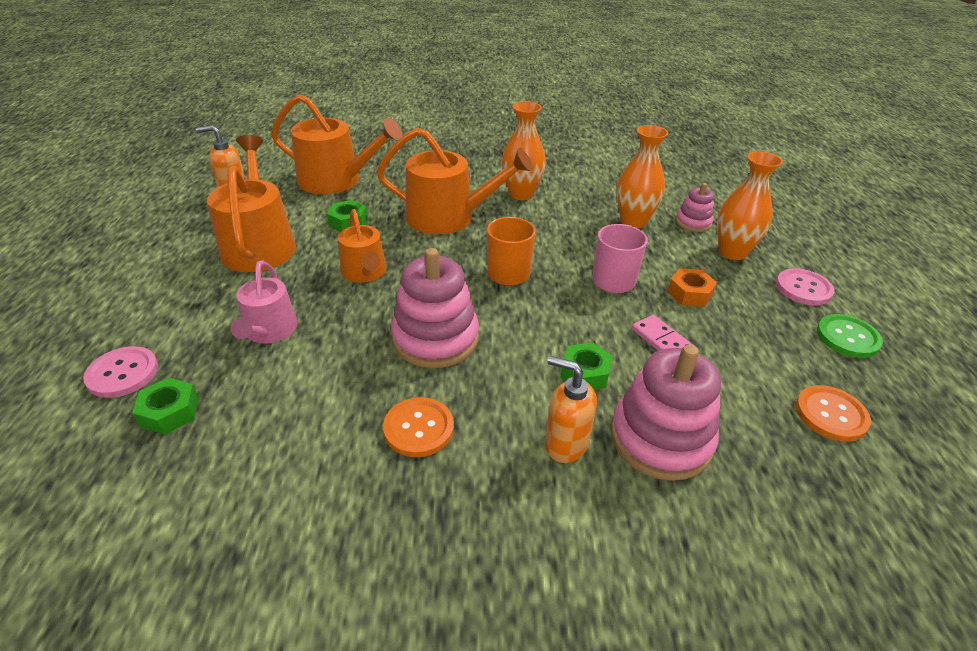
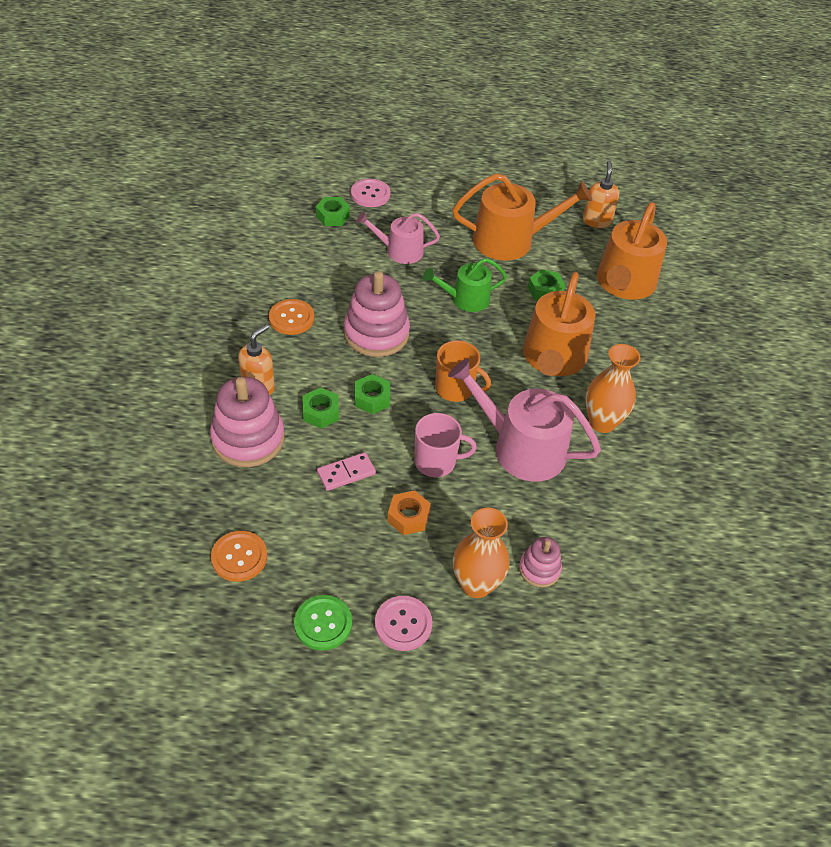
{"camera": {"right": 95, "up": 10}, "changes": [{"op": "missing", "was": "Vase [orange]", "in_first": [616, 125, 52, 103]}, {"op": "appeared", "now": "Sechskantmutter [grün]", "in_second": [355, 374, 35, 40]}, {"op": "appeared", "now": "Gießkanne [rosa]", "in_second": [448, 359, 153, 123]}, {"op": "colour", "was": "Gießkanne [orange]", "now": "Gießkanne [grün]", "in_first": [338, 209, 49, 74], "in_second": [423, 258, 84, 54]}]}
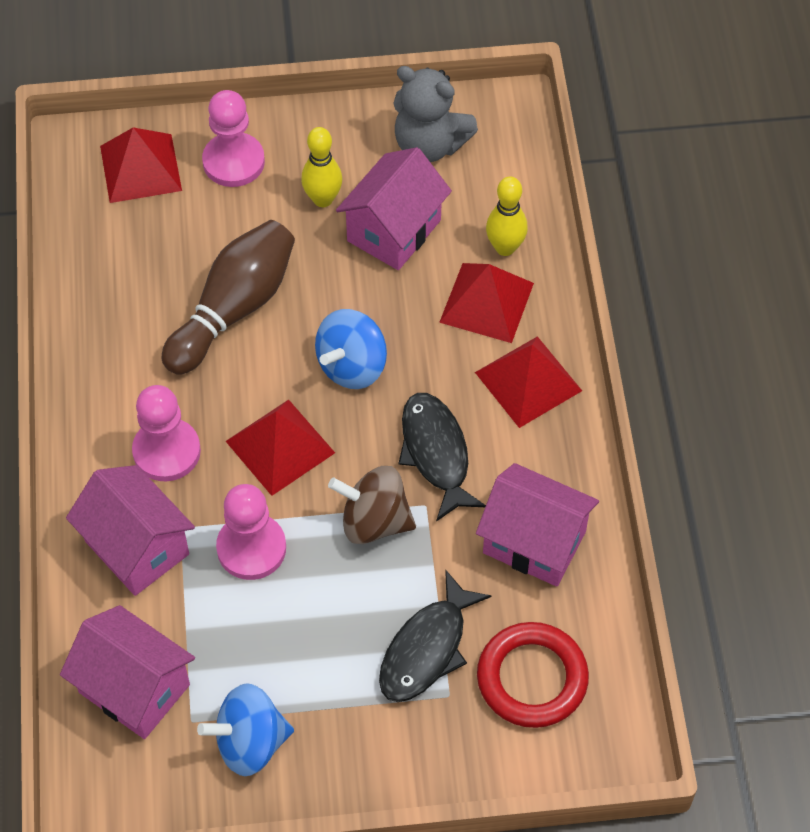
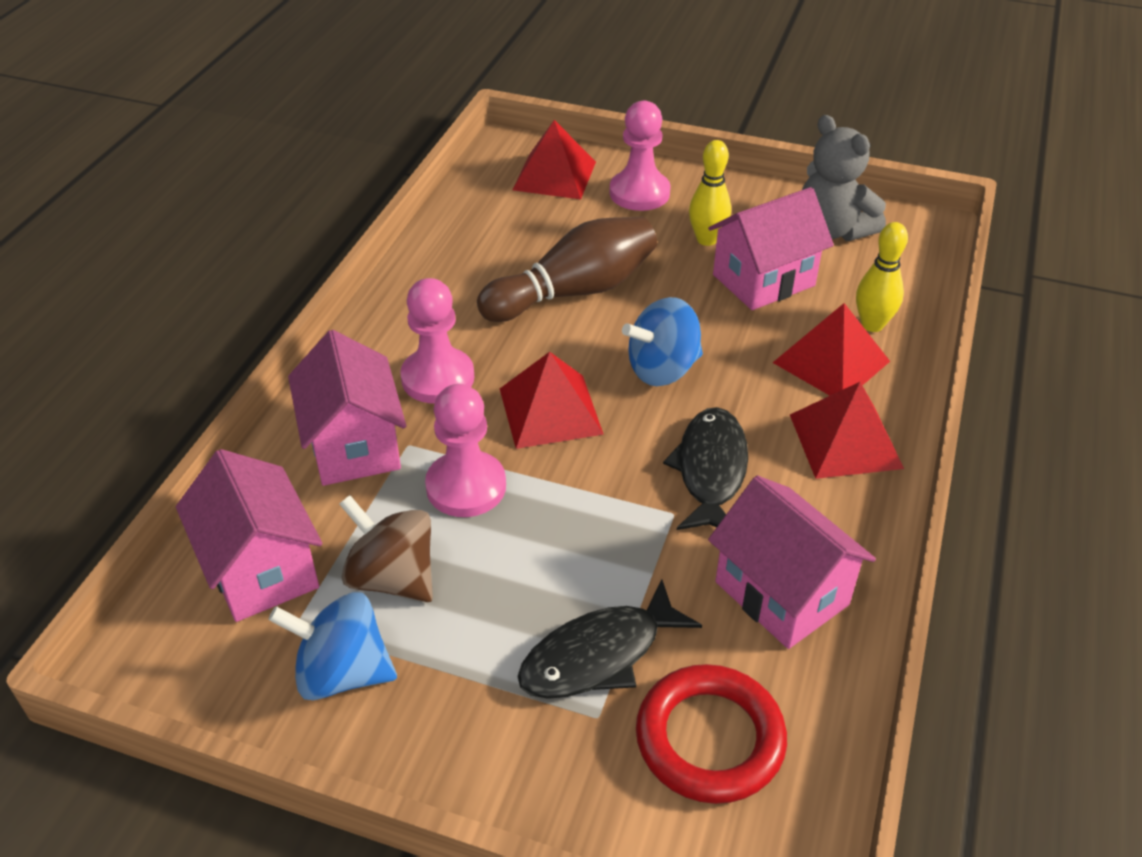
{"camera": {"right": 25, "up": -15}, "changes": [{"op": "relocated", "was": "Kreisel [braun]", "in_first": [328, 466, 88, 78], "in_second": [339, 495, 94, 107]}]}
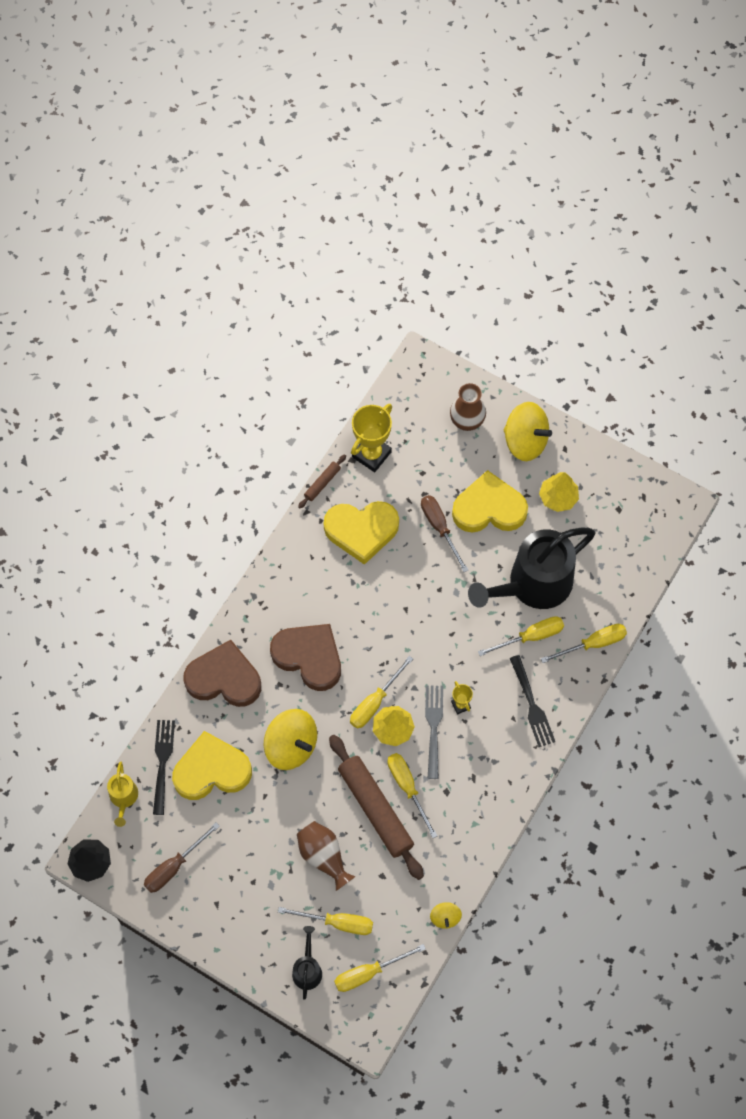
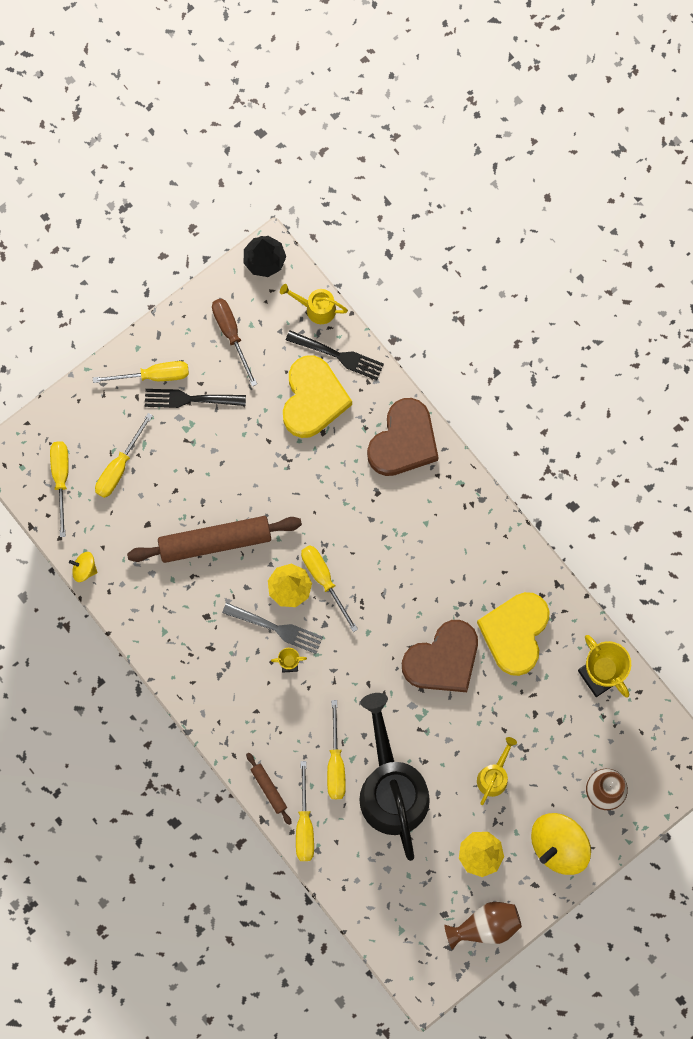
{"camera": {"right": 110, "up": 10}, "changes": [{"op": "missing", "was": "Kreisel [gelb]", "in_first": [264, 709, 53, 61]}, {"op": "missing", "was": "Gießkanne [schwarz]", "in_first": [292, 926, 30, 74]}, {"op": "missing", "was": "Schraubenzieher [braun]", "in_first": [421, 495, 47, 77]}, {"op": "relocated", "was": "Herz [braun]", "in_first": [270, 624, 71, 67], "in_second": [402, 620, 76, 72]}, {"op": "relocated", "was": "Vase [braun]", "in_first": [297, 821, 59, 70], "in_second": [444, 902, 78, 48]}, {"op": "relocated", "was": "Nudelholz [braun]", "in_first": [298, 454, 48, 54], "in_second": [246, 753, 45, 72]}, {"op": "relocated", "was": "Schraubenzieher [gelb]", "in_first": [387, 753, 50, 85], "in_second": [93, 361, 96, 22]}, {"op": "relocated", "was": "Gabel [schwarz]", "in_first": [510, 655, 45, 92], "in_second": [145, 389, 101, 19]}, {"op": "exchanged", "was": "Herz [gelb]", "now": "Gießkanne [gelb]", "in_first": [452, 470, 76, 63], "in_second": [477, 737, 40, 68]}]}
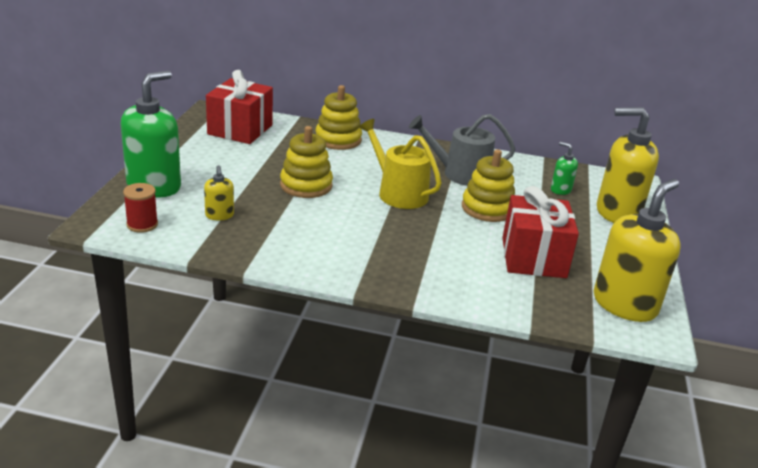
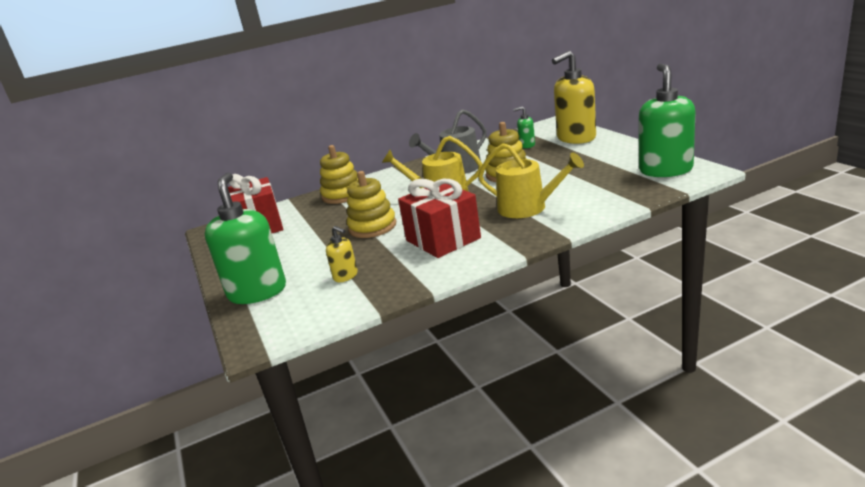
{"camera": {"right": -30, "up": -5}, "changes": [{"op": "missing", "was": "Garnrolle [rot]", "in_first": [123, 183, 35, 50]}, {"op": "appeared", "now": "Gießkanne [gelb]", "in_second": [478, 143, 106, 75]}, {"op": "relocated", "was": "Geschenk [rot]", "in_first": [502, 186, 77, 92], "in_second": [398, 179, 83, 79]}, {"op": "colour", "was": "Seifenspender [gelb]", "now": "Seifenspender [grün]", "in_first": [594, 179, 87, 143], "in_second": [639, 64, 57, 113]}]}
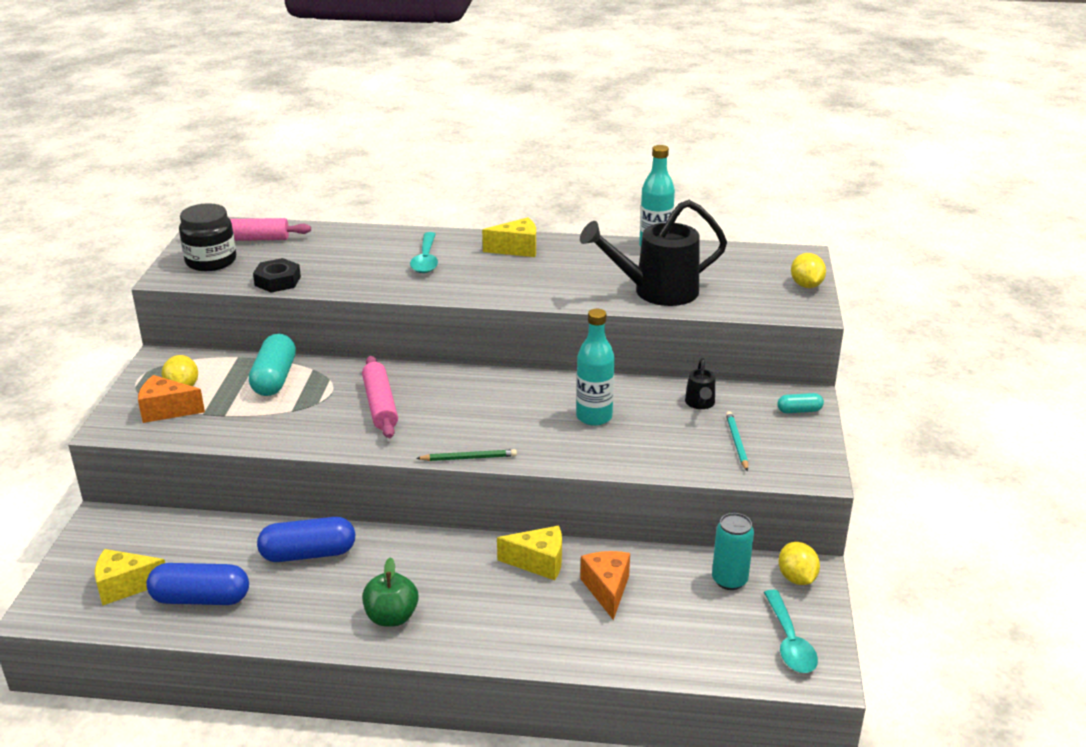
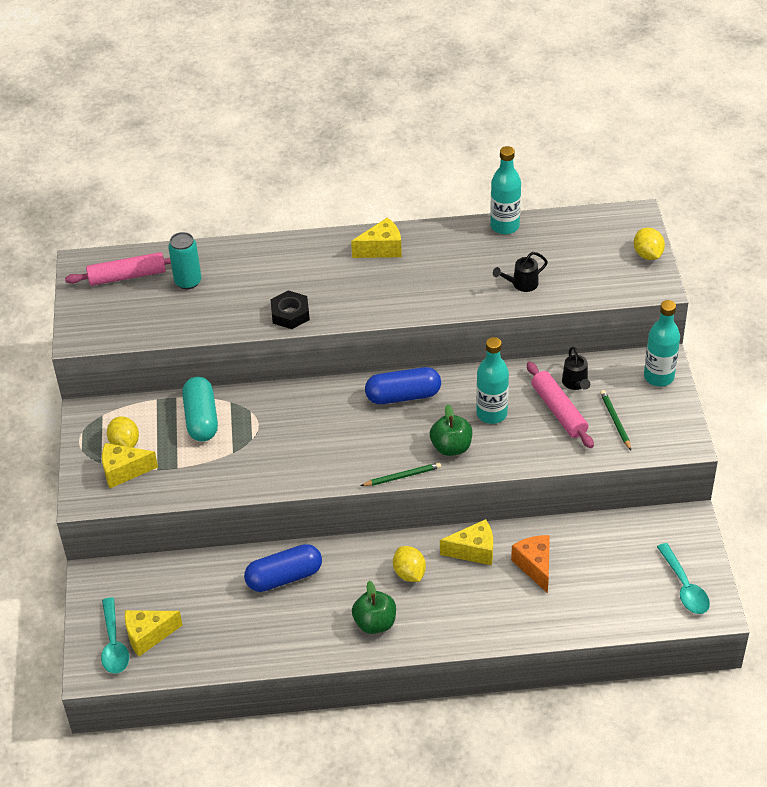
{"camera": {"right": -10, "up": 15}, "changes": [{"op": "missing", "was": "Einmachglas [schwarz]", "in_first": [179, 203, 57, 68]}, {"op": "appeared", "now": "Apfel [grün]", "in_second": [430, 404, 42, 52]}, {"op": "relocated", "was": "Kapsel [blau]", "in_first": [146, 563, 103, 42], "in_second": [365, 367, 76, 37]}, {"op": "relocated", "was": "Sechskantmutter [schwarz]", "in_first": [253, 258, 48, 35], "in_second": [270, 291, 40, 38]}, {"op": "relocated", "was": "Nudelholz [rosa]", "in_first": [362, 356, 36, 82], "in_second": [527, 362, 67, 86]}, {"op": "relocated", "was": "Löffel [türkis]", "in_first": [410, 232, 28, 41], "in_second": [101, 597, 28, 77]}, {"op": "relocated", "was": "Dose [türkis]", "in_first": [712, 513, 42, 77], "in_second": [168, 232, 33, 58]}, {"op": "relocated", "was": "Zitrone [gelb]", "in_first": [778, 542, 42, 43], "in_second": [393, 546, 33, 36]}, {"op": "exchanged", "was": "Kapsel [türkis]", "now": "Flasche [türkis]", "in_first": [777, 393, 47, 20], "in_second": [644, 300, 36, 87]}, {"op": "colour", "was": "Käse [orange]", "now": "Käse [gelb]", "in_first": [138, 375, 67, 48], "in_second": [102, 443, 56, 45]}, {"op": "colour", "was": "Bleistift [türkis]", "now": "Bleistift [grün]", "in_first": [726, 411, 22, 60], "in_second": [600, 390, 31, 60]}, {"op": "size", "was": "Gießkanne [schwarz]", "in_first": [580, 200, 147, 106], "in_second": [493, 252, 55, 40], "ratio": 0.46}]}
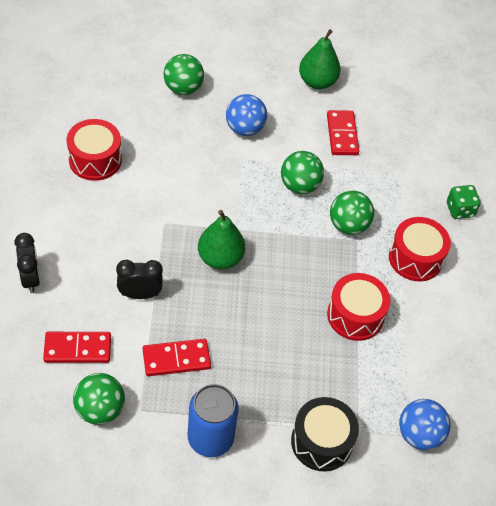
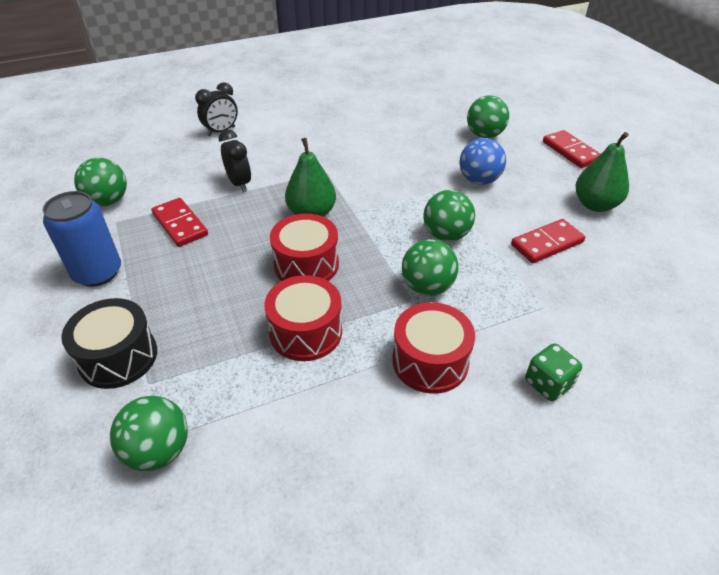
{"camera": {"right": 70, "up": -10}, "changes": [{"op": "relocated", "was": "Dominostein [rot]", "in_first": [43, 332, 68, 31], "in_second": [543, 130, 57, 38]}, {"op": "relocated", "was": "Trommel [rot]", "in_first": [67, 119, 55, 62], "in_second": [270, 214, 69, 67]}, {"op": "colour", "was": "Ball [blau]", "now": "Ball [grün]", "in_first": [399, 399, 52, 51], "in_second": [110, 396, 78, 75]}]}
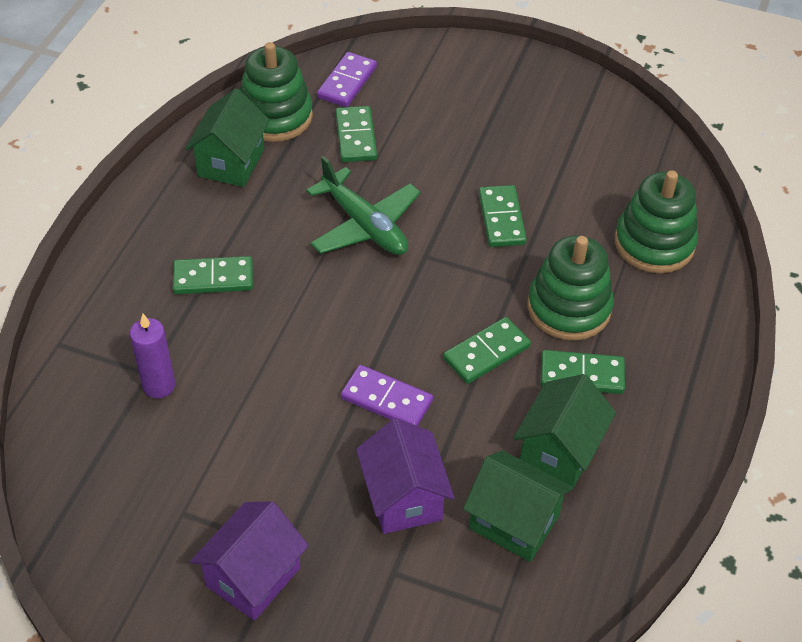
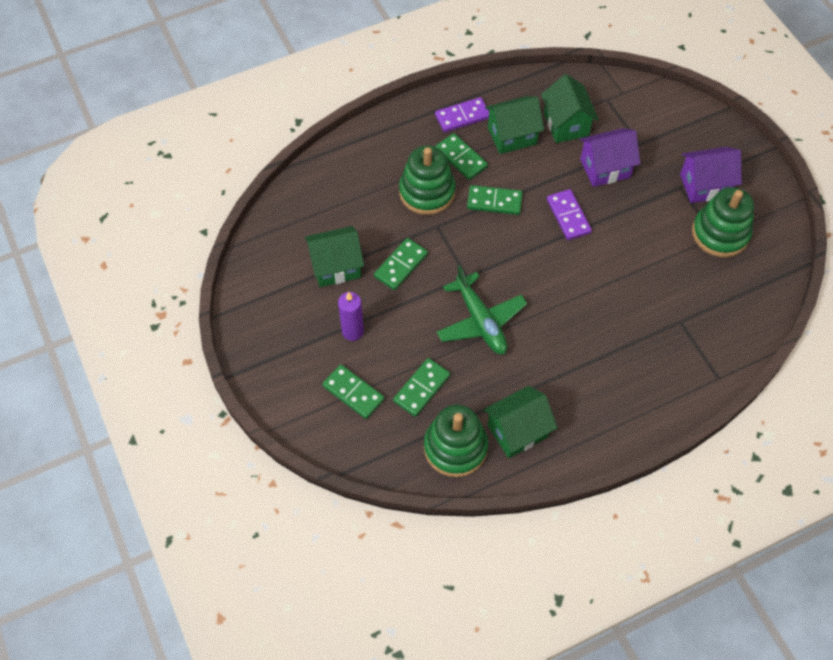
{"camera": {"right": -135, "up": 10}, "changes": [{"op": "appeared", "now": "Haus [grün]", "in_second": [305, 226, 59, 61]}, {"op": "relocated", "was": "Kerze [lila]", "in_first": [130, 314, 45, 84], "in_second": [338, 292, 26, 49]}, {"op": "relocated", "was": "Dominostein [grün]", "in_first": [173, 256, 80, 38], "in_second": [322, 364, 63, 55]}, {"op": "relocated", "was": "Dominostein [lila]", "in_first": [317, 52, 60, 55], "in_second": [435, 97, 54, 35]}, {"op": "relocated", "was": "Stapelspielzeug [grün]", "in_first": [615, 170, 83, 103], "in_second": [692, 187, 62, 70]}, {"op": "spun", "was": "Flugzeug [grün]", "in_first": [306, 156, 114, 99], "in_second": [437, 265, 90, 89], "clockwise": 150}, {"op": "spun", "was": "Haus [lila]", "in_first": [356, 418, 99, 116], "in_second": [580, 128, 60, 59], "clockwise": 45}]}
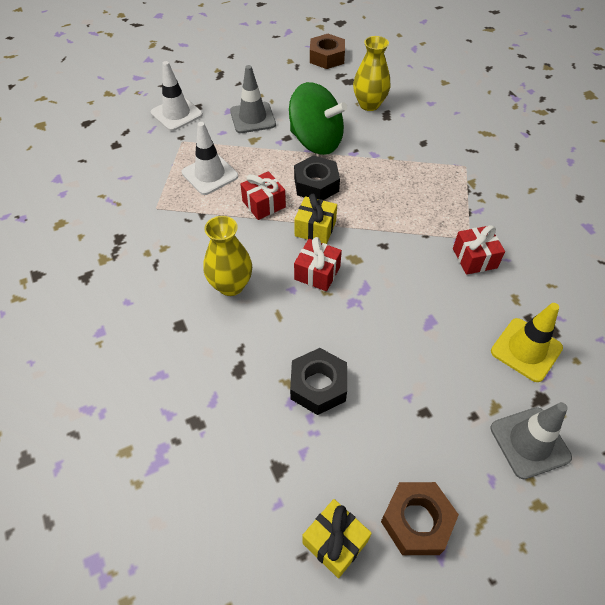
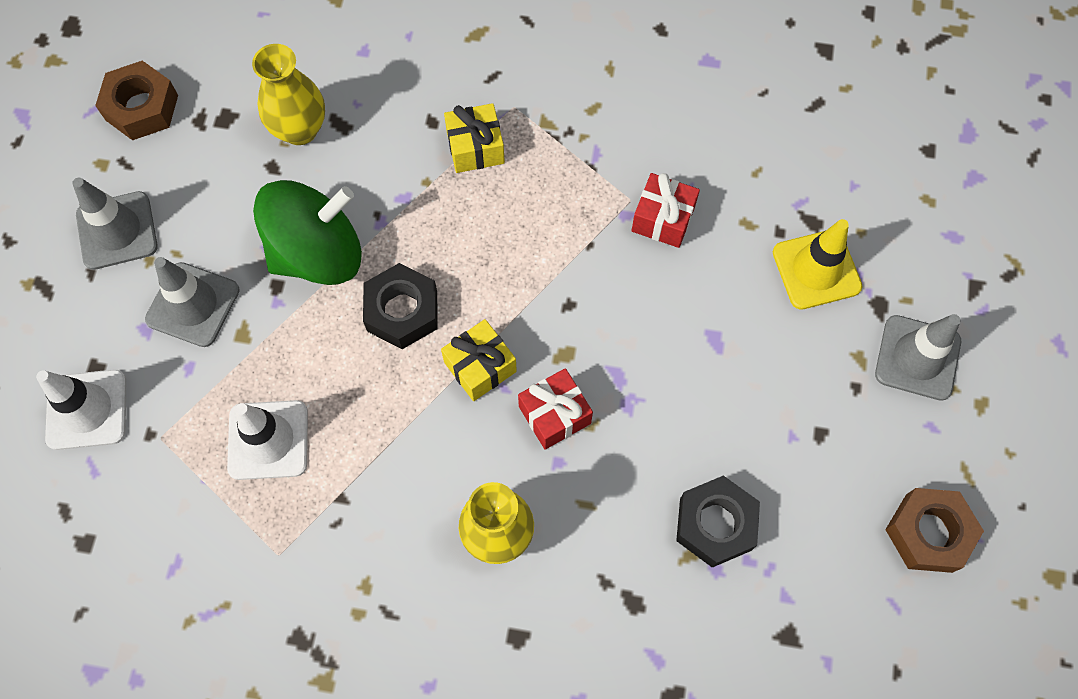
{"camera": {"right": -55, "up": 15}, "changes": [{"op": "missing", "was": "Geschenk [rot]", "in_first": [240, 171, 46, 49]}, {"op": "appeared", "now": "Leitkegel [grau]", "in_second": [72, 178, 86, 92]}, {"op": "relocated", "was": "Geschenk [gelb]", "in_first": [302, 499, 70, 79], "in_second": [444, 103, 61, 70]}]}
